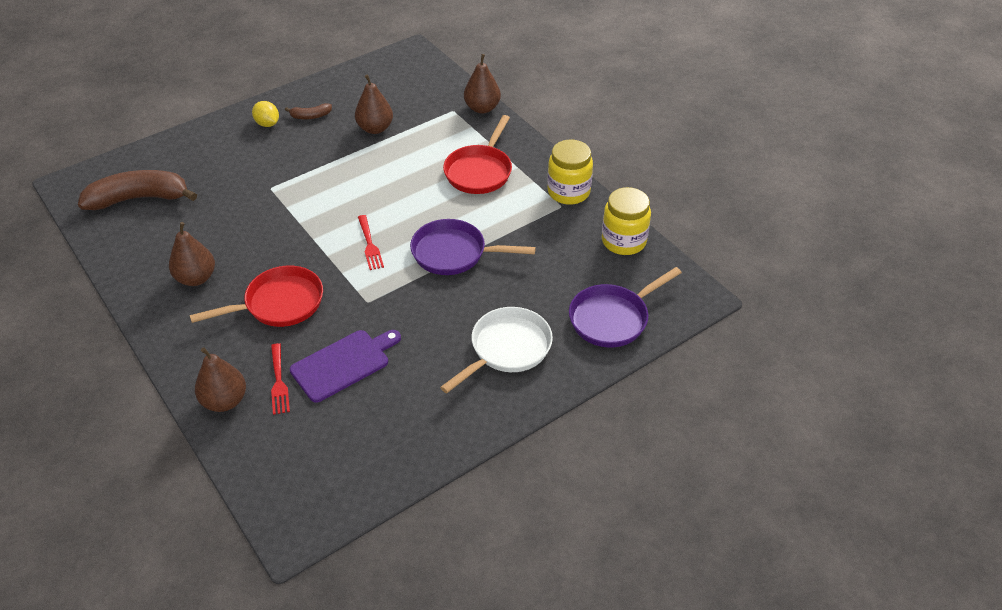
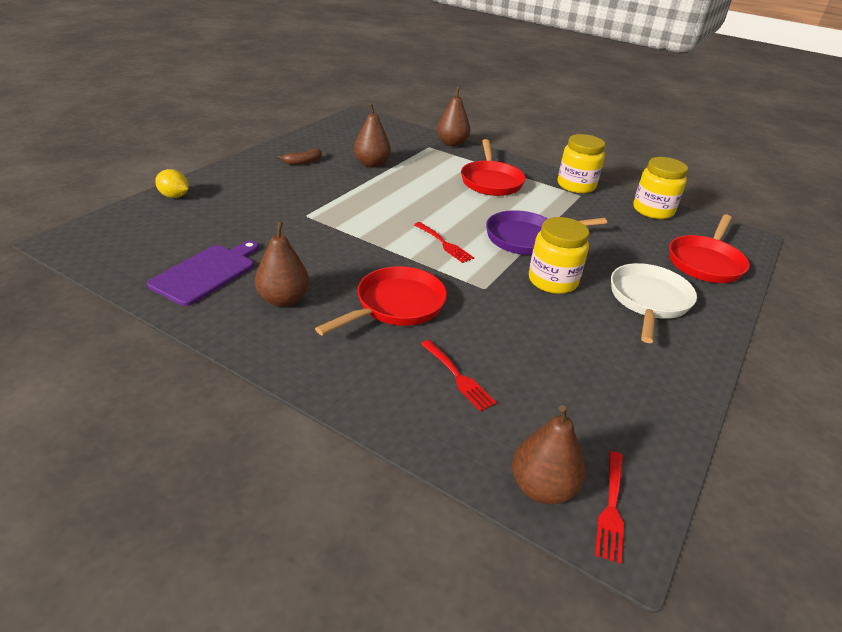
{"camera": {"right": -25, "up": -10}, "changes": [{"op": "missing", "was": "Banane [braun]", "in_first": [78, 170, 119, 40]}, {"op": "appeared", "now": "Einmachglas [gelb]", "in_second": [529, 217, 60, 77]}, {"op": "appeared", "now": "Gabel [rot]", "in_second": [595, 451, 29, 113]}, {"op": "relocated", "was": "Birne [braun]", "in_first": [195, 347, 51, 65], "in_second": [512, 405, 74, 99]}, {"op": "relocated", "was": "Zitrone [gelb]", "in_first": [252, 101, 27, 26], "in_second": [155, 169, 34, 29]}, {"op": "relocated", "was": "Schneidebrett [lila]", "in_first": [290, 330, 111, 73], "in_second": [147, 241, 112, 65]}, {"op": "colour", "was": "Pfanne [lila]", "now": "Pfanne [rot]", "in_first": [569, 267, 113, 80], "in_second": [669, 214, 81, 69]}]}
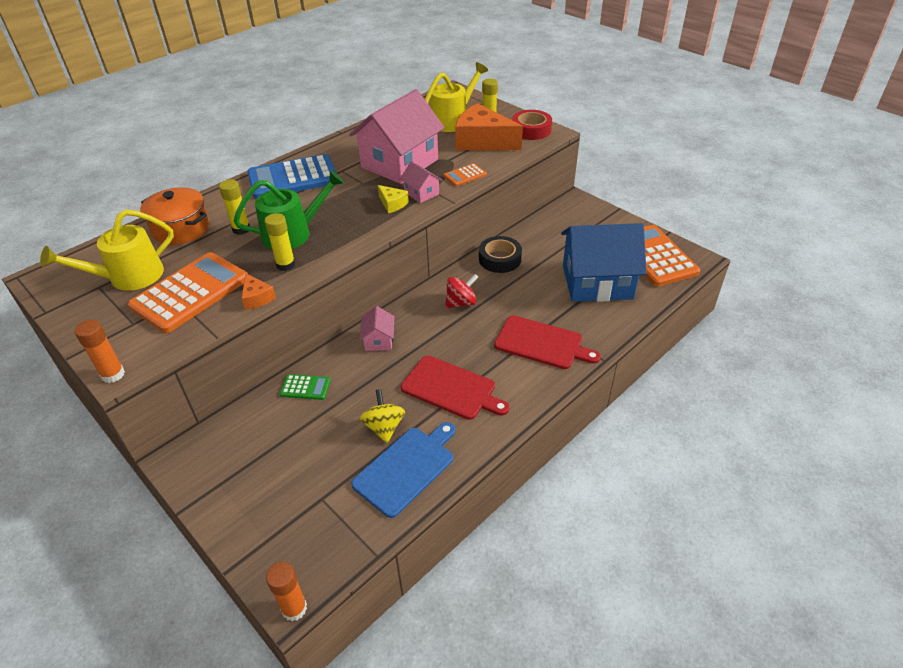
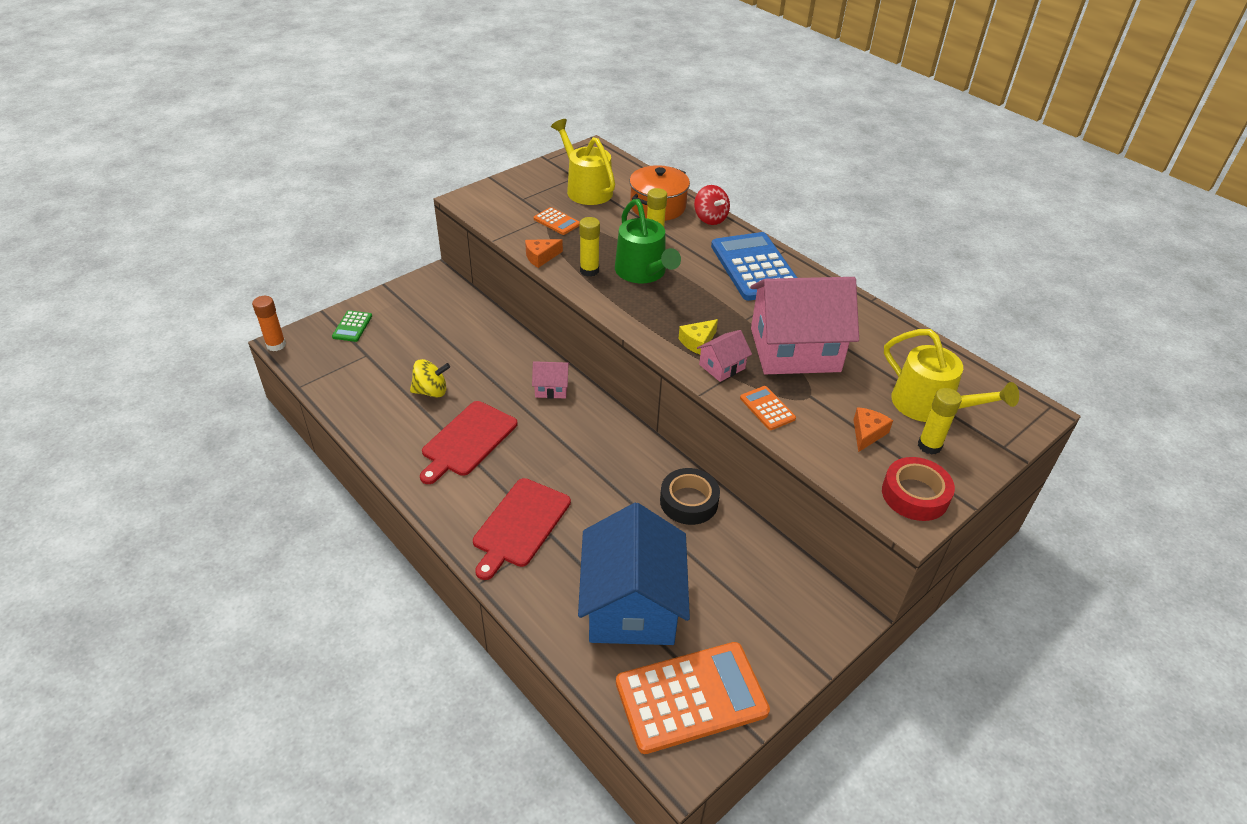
{"camera": {"right": 90, "up": 0}, "changes": [{"op": "missing", "was": "Klebestift [orange]", "in_first": [75, 320, 50, 63]}, {"op": "missing", "was": "Schneidebrett [blau]", "in_first": [351, 422, 104, 96]}, {"op": "relocated", "was": "Taschenrechner [grün]", "in_first": [280, 374, 51, 26], "in_second": [332, 310, 40, 32]}, {"op": "relocated", "was": "Kreisel [rot]", "in_first": [445, 274, 33, 34], "in_second": [694, 185, 36, 40]}, {"op": "spun", "was": "Haus [rosa]", "in_first": [349, 89, 96, 95], "in_second": [750, 277, 109, 97], "clockwise": -45}, {"op": "size", "was": "Taschenrechner [orange]", "in_first": [128, 252, 120, 81], "in_second": [534, 207, 46, 28], "ratio": 0.45}, {"op": "size", "was": "Käse [orange]", "in_first": [455, 103, 68, 47], "in_second": [853, 407, 40, 45], "ratio": 0.46}]}
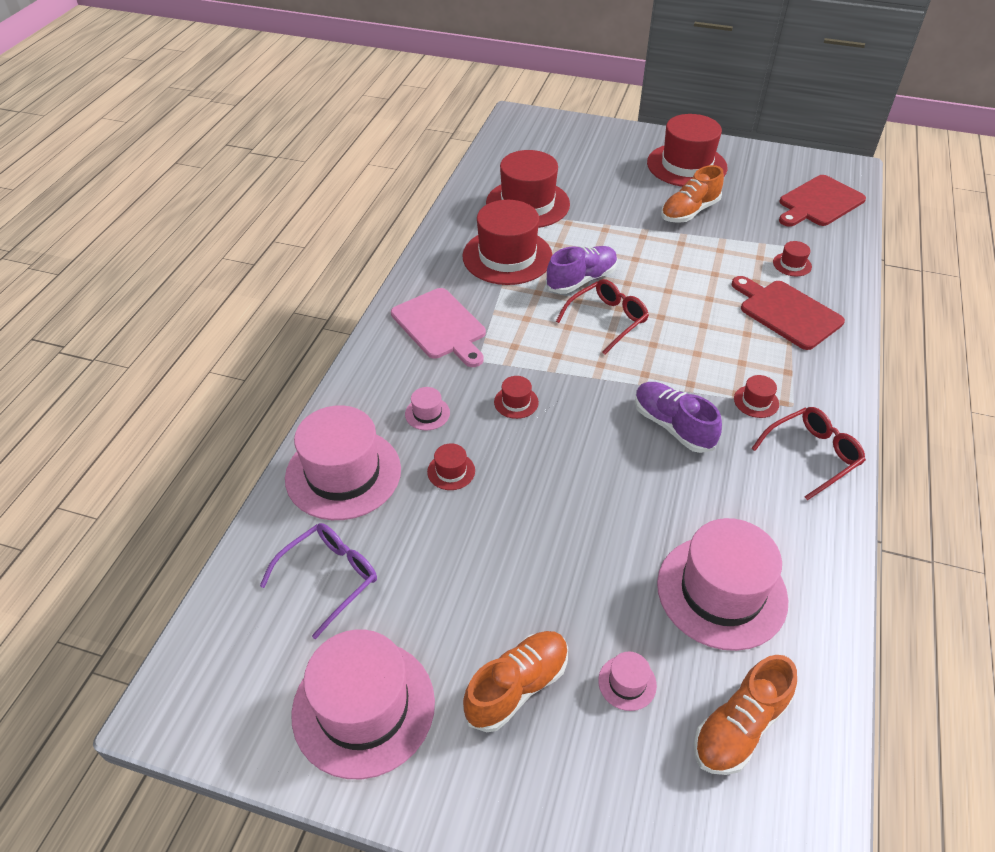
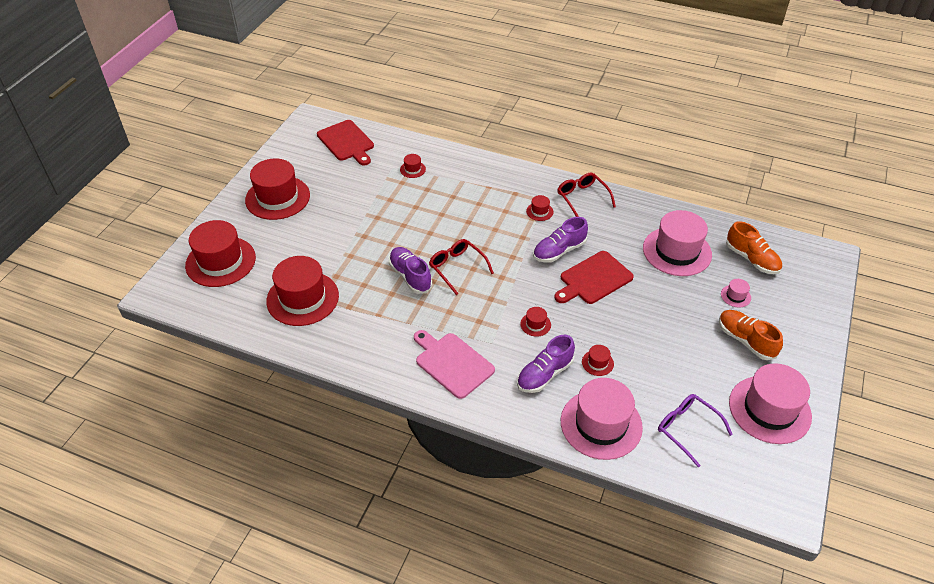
{"camera": {"right": -85, "up": 0}, "changes": [{"op": "missing", "was": "Schuh [orange]", "in_first": [661, 165, 63, 58]}, {"op": "relocated", "was": "Hut [rot]", "in_first": [462, 200, 90, 85], "in_second": [185, 220, 71, 67]}, {"op": "relocated", "was": "Schneidebrett [rot]", "in_first": [732, 276, 113, 74], "in_second": [554, 251, 80, 53]}, {"op": "exchanged", "was": "Hut [rosa]", "now": "Schuh [lila]", "in_first": [405, 387, 45, 43], "in_second": [517, 335, 58, 58]}, {"op": "spun", "was": "Schneidebrett [rosa]", "in_first": [391, 288, 95, 79], "in_second": [414, 330, 81, 69], "clockwise": -105}]}
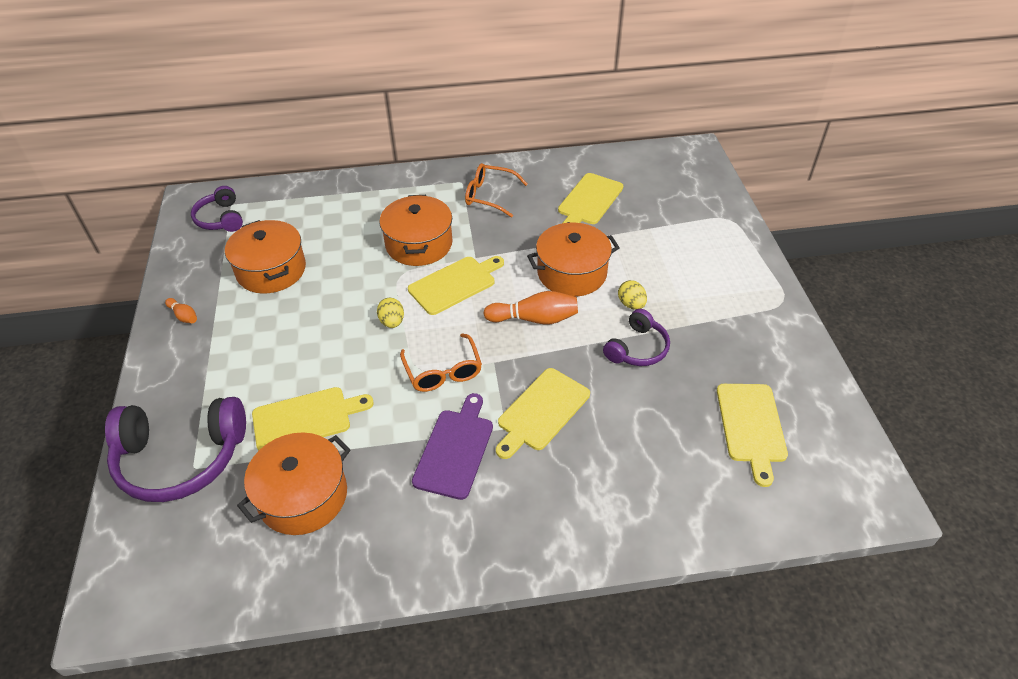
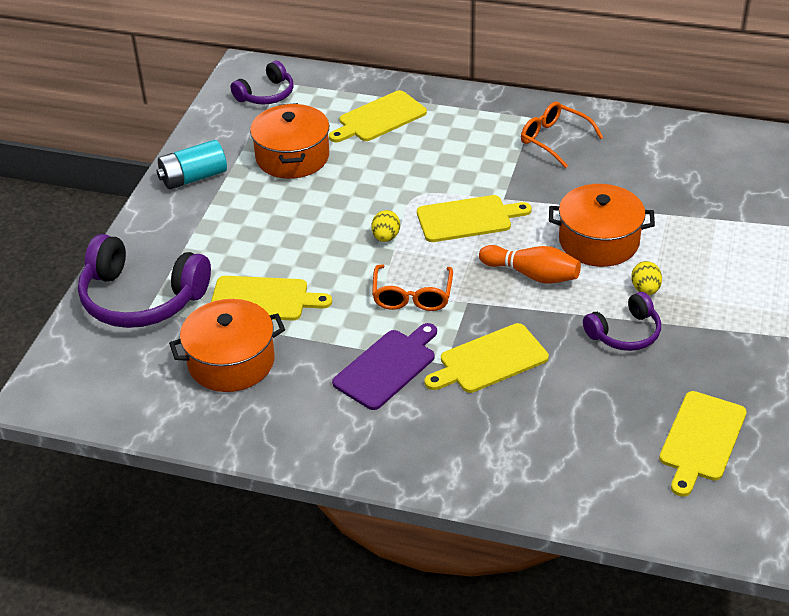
{"camera": {"right": 25, "up": -5}, "changes": [{"op": "missing", "was": "Kochtopf [orange]", "in_first": [379, 195, 73, 71]}, {"op": "relocated", "was": "Schneidebrett [gelb]", "in_first": [558, 173, 65, 51], "in_second": [329, 90, 98, 52]}, {"op": "exchanged", "was": "Bowlingkegel [orange]", "now": "Batterie [türkis]", "in_first": [165, 298, 32, 25], "in_second": [157, 140, 70, 49]}, {"op": "spun", "was": "Kopfhörer [lila]", "in_first": [191, 186, 52, 46], "in_second": [230, 61, 64, 44], "clockwise": -135}]}
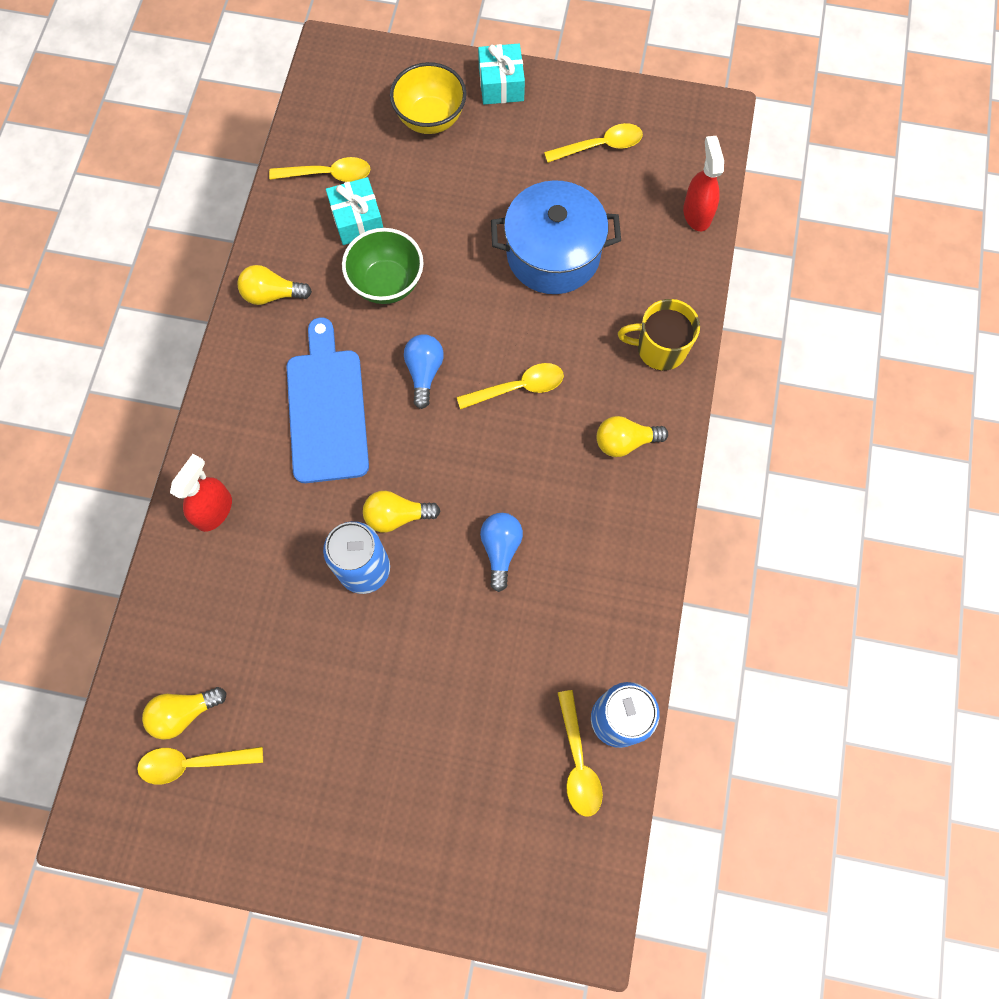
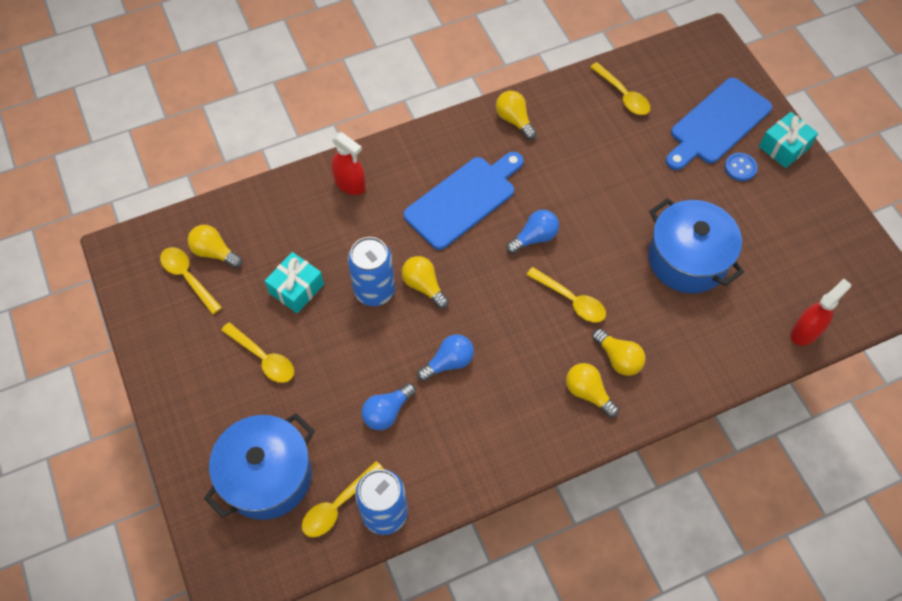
{"camera": {"right": 55, "up": -10}, "changes": [{"op": "missing", "was": "Schüssel [grün]", "in_first": [342, 228, 81, 76]}, {"op": "missing", "was": "Tasse [gelb]", "in_first": [618, 299, 82, 72]}, {"op": "appeared", "now": "Kochtopf [blau]", "in_second": [204, 413, 111, 107]}, {"op": "appeared", "now": "Glühbirne [blau]", "in_second": [362, 383, 54, 47]}, {"op": "appeared", "now": "Glühbirne [gelb]", "in_second": [592, 329, 54, 47]}, {"op": "appeared", "now": "Knopf [blau]", "in_second": [725, 153, 33, 28]}, {"op": "relocated", "was": "Geschenk [türkis]", "in_first": [326, 177, 57, 68], "in_second": [265, 252, 59, 61]}, {"op": "relocated", "was": "Löffel [gelb]", "in_first": [544, 123, 99, 40], "in_second": [221, 322, 73, 61]}, {"op": "exchanged", "was": "Schüssel [gelb]", "now": "Schneidebrett [blau]", "in_first": [390, 62, 77, 72], "in_second": [666, 78, 106, 92]}, {"op": "spun", "was": "Sprühflasche [rot]", "in_first": [170, 454, 62, 78], "in_second": [331, 132, 35, 63], "clockwise": 45}]}
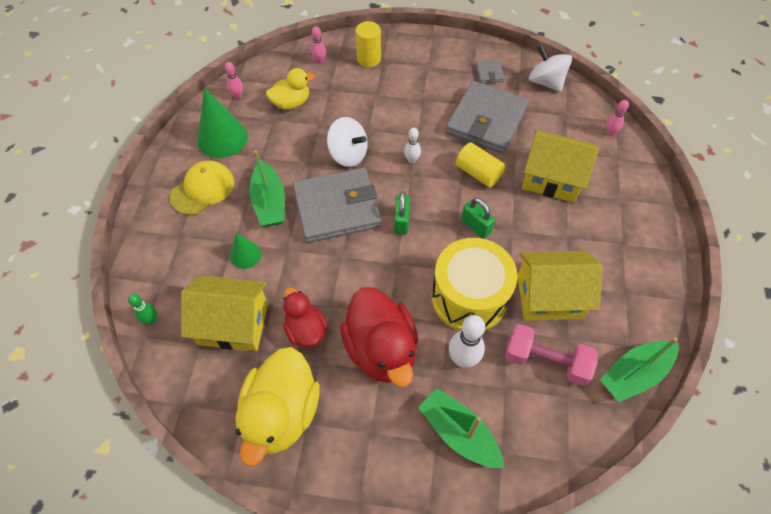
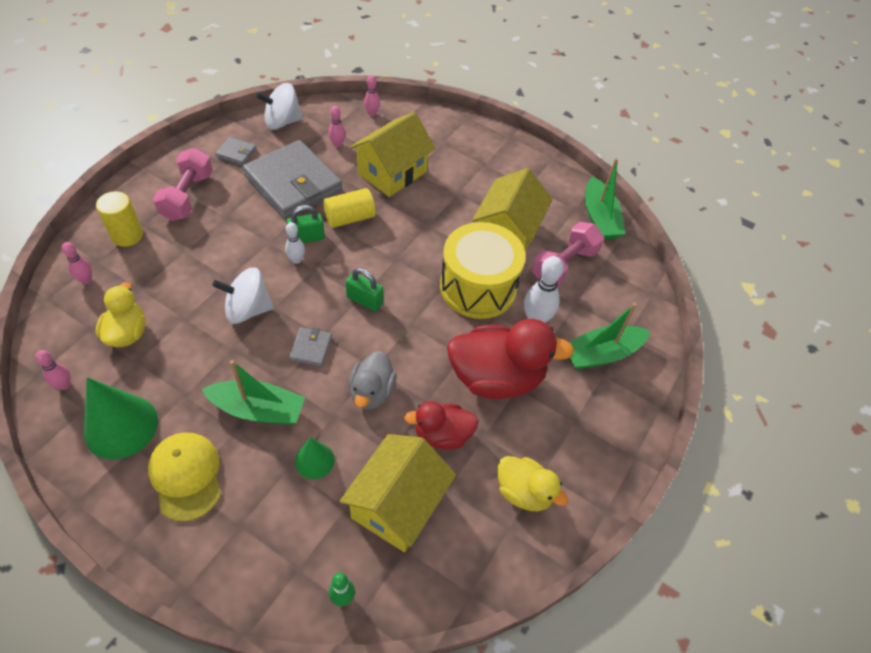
{"camera": {"right": -70, "up": -5}, "changes": [{"op": "appeared", "now": "Hantel [rosa]", "in_second": [153, 148, 60, 73]}, {"op": "appeared", "now": "Bowlingkegel [rosa]", "in_second": [328, 106, 17, 42]}, {"op": "appeared", "now": "Ente [grau]", "in_second": [349, 351, 48, 59]}, {"op": "relocated", "was": "Vorhängeschloss [grün]", "in_first": [461, 198, 34, 41], "in_second": [287, 205, 38, 38]}, {"op": "spun", "was": "Kreisel [weiß]", "in_first": [327, 117, 41, 50], "in_second": [212, 268, 62, 56], "clockwise": -150}, {"op": "size", "was": "Ente [gelb]", "in_first": [235, 347, 85, 119], "in_second": [498, 456, 70, 55], "ratio": 0.58}, {"op": "size", "was": "Geldbörse [grau]", "in_first": [293, 168, 88, 75], "in_second": [289, 327, 43, 40], "ratio": 0.41}]}
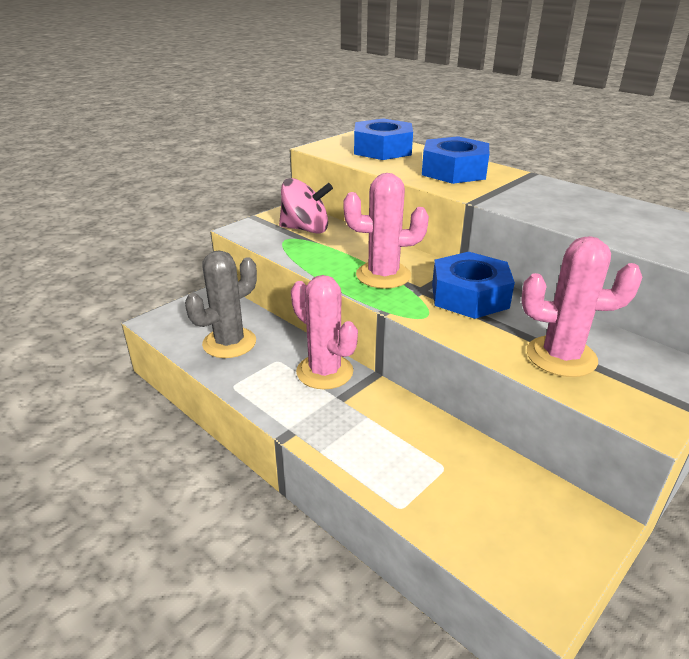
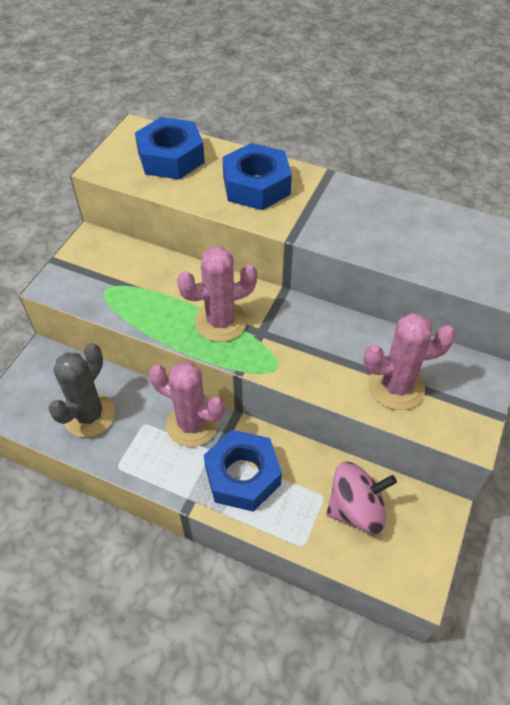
{"camera": {"right": -20, "up": 20}, "changes": [{"op": "relocated", "was": "Kreisel [rosa]", "in_first": [279, 178, 54, 56], "in_second": [326, 462, 71, 72]}, {"op": "relocated", "was": "Sechskantmutter [blau]", "in_first": [432, 252, 83, 67], "in_second": [204, 430, 78, 82]}]}
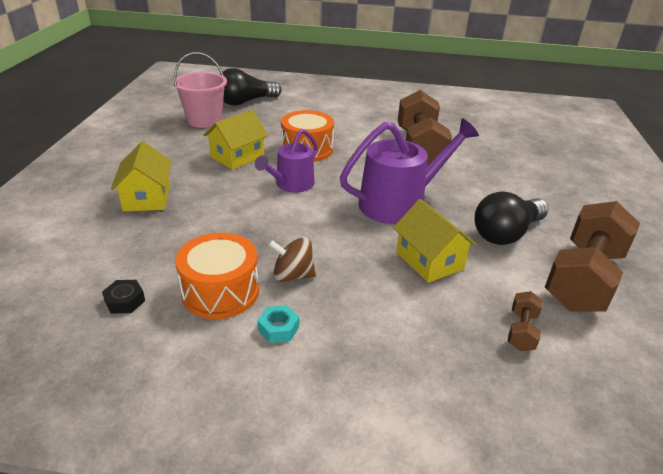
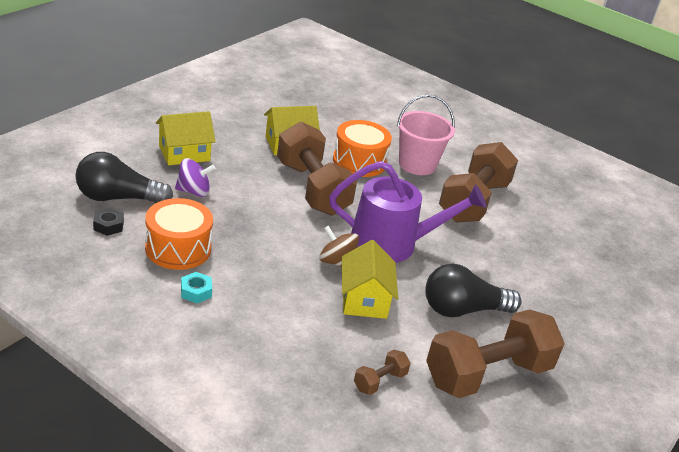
{"camera": {"right": 25, "up": 0}, "changes": [{"op": "appeared", "now": "Kreisel [lila]", "in_second": [175, 158, 40, 39]}, {"op": "relocated", "was": "Eimer [rosa]", "in_first": [173, 52, 54, 76], "in_second": [397, 95, 58, 80]}, {"op": "relocated", "was": "Glühbirne [schwarz]", "in_first": [220, 68, 62, 37], "in_second": [75, 152, 98, 51]}, {"op": "relocated", "was": "Kreisel [braun]", "in_first": [268, 237, 48, 45], "in_second": [319, 226, 40, 41]}, {"op": "exchanged", "was": "Gießkanne [lila]", "now": "Hantel [braun]", "in_first": [255, 129, 63, 64], "in_second": [277, 122, 80, 93]}, {"op": "spun", "was": "Haus [gelb]", "in_first": [111, 141, 61, 71], "in_second": [156, 111, 60, 54], "clockwise": 45}]}
